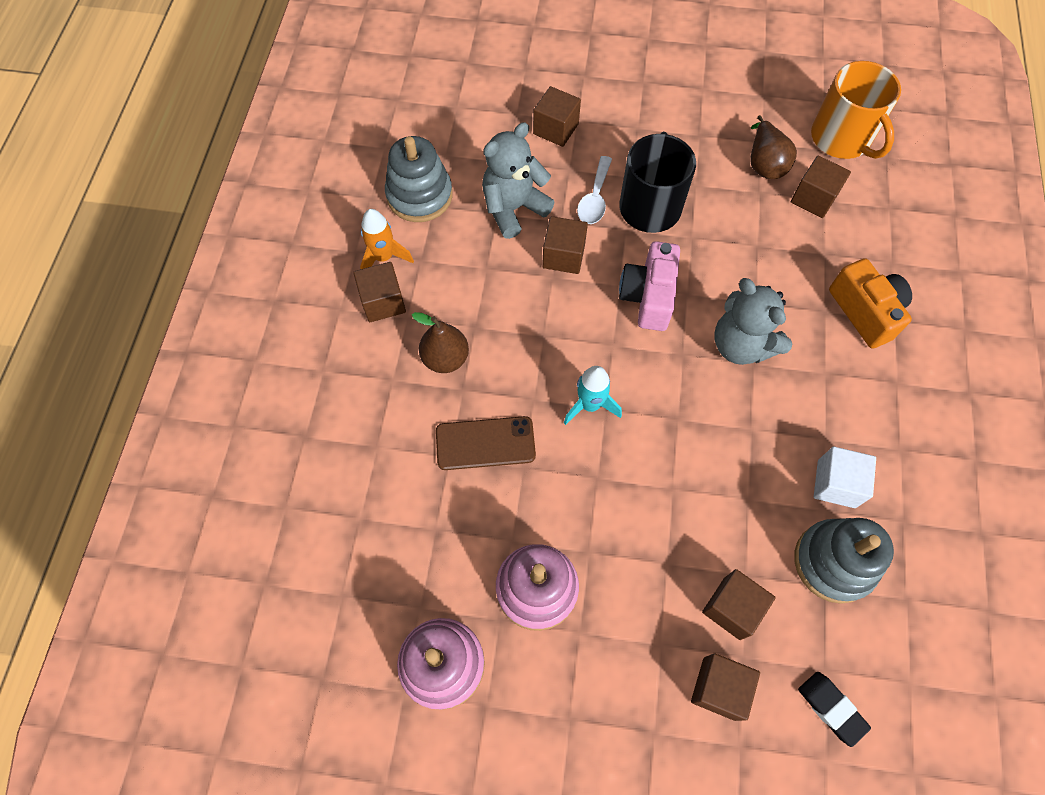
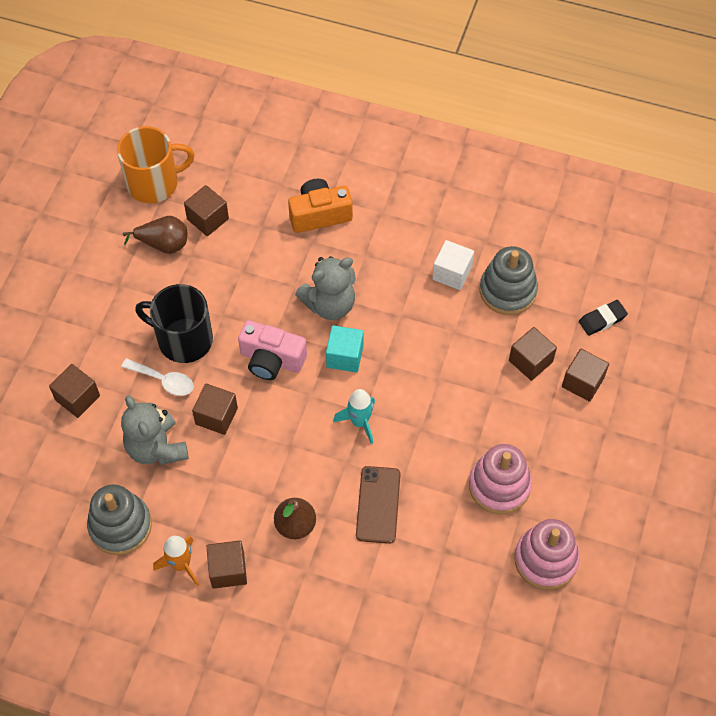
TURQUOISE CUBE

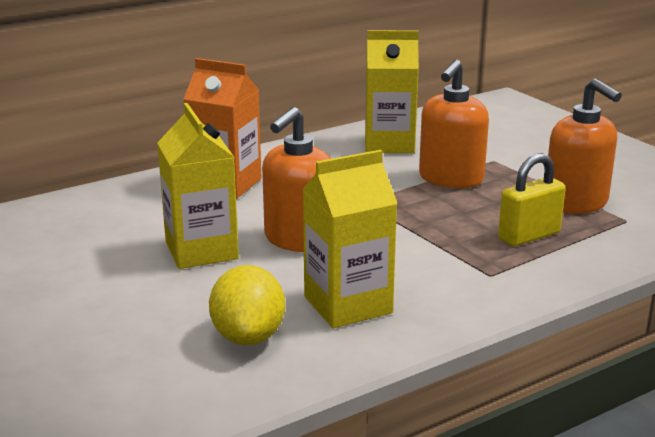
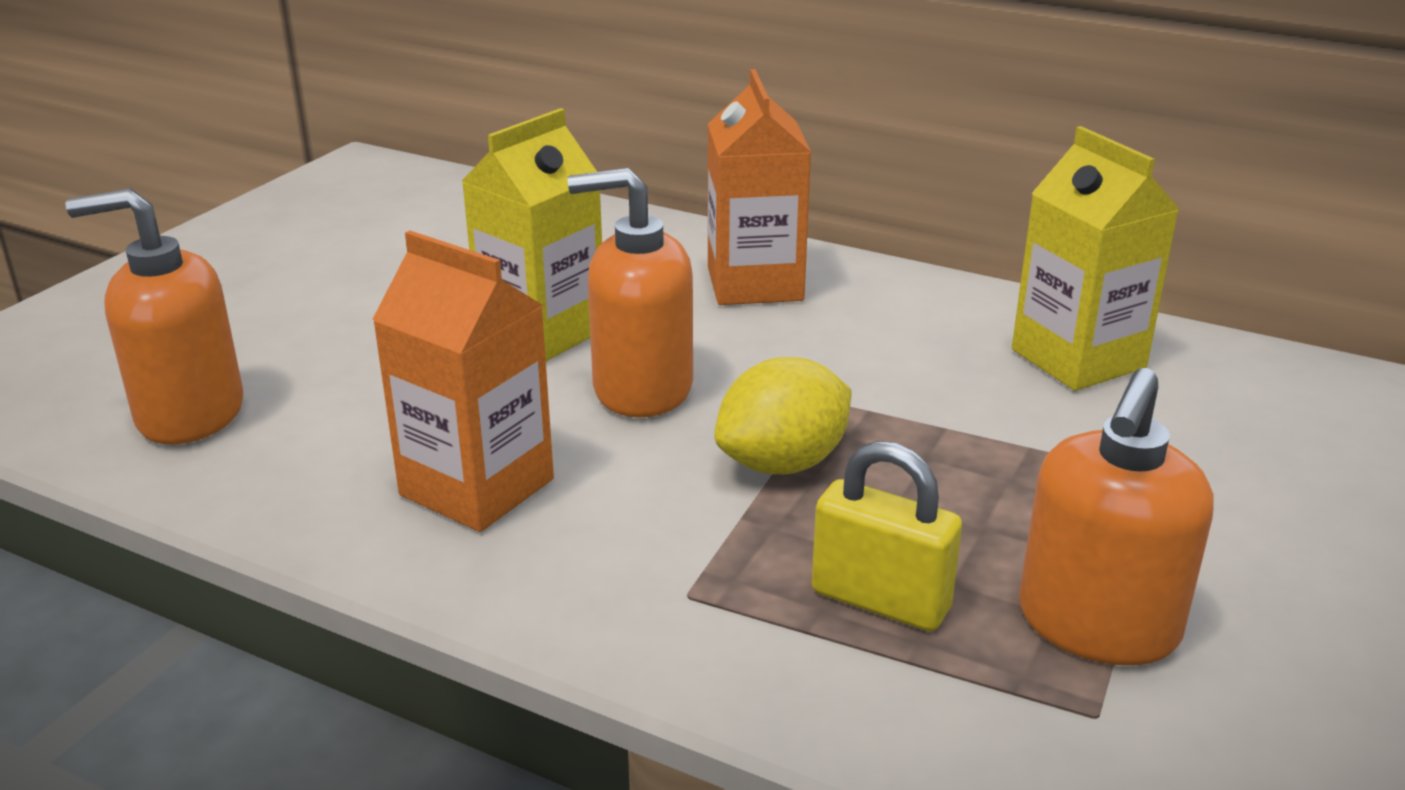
YELLOW LEMON; ORANGE CARTON (1st from left); ORANGE SOAP DISPENSER (1st from left)

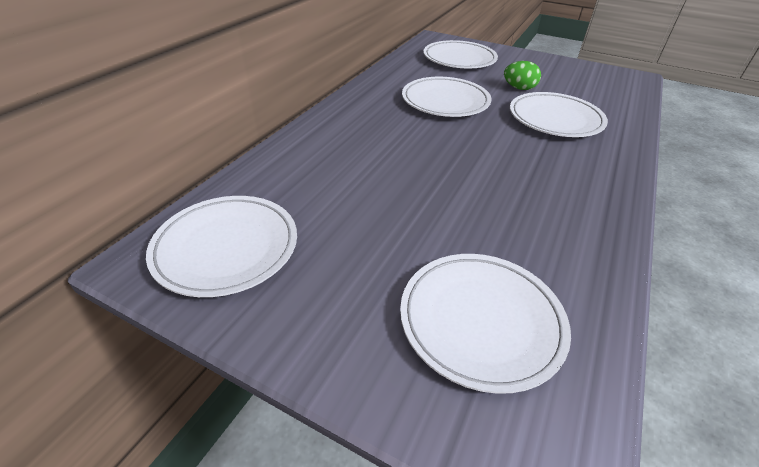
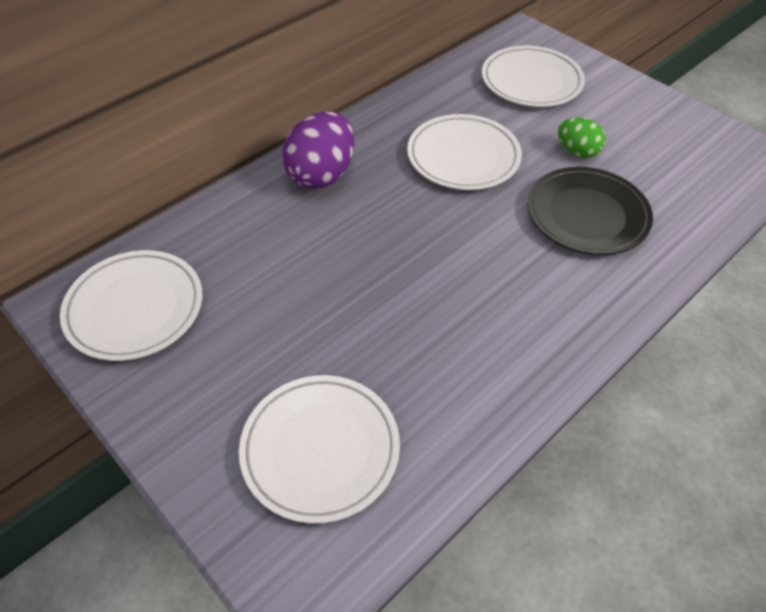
BLACK PLATE; PURPLE EGG

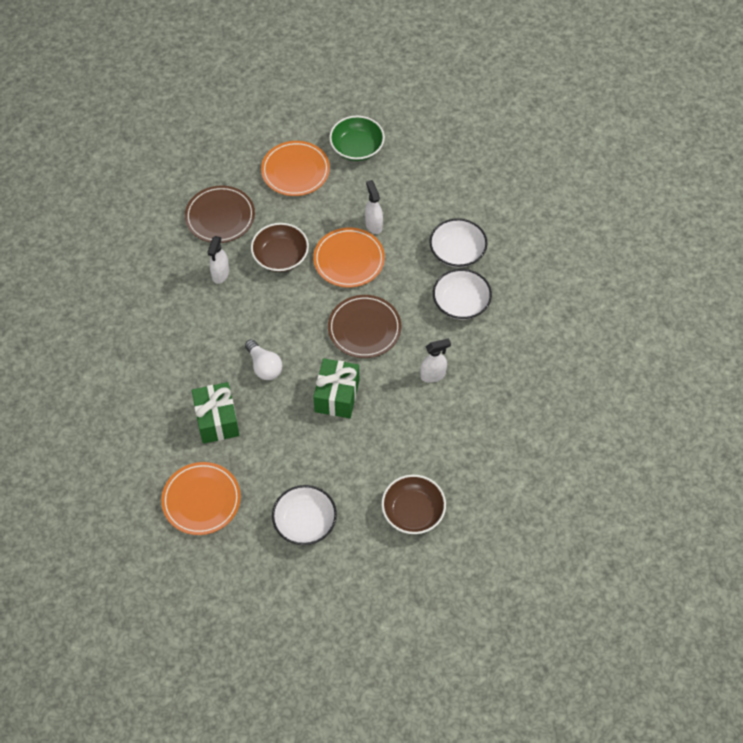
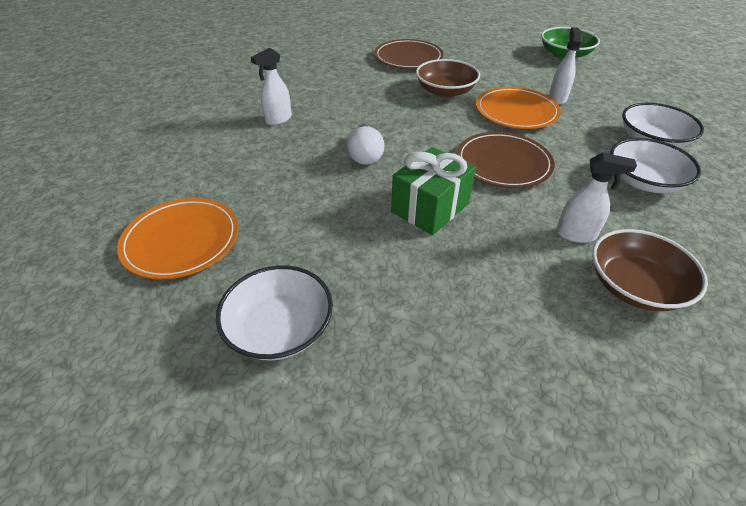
GREEN GIFT (1st from left in the first image); WHITE SPRAY BOTTLE (1st from left); ORANGE PLATE (2nd from left in the first image); BROWN BOWL (2nd from left)

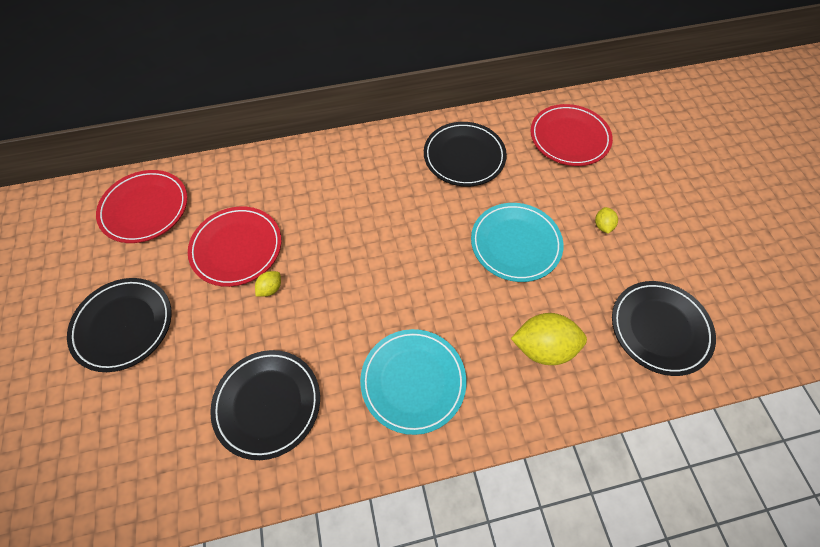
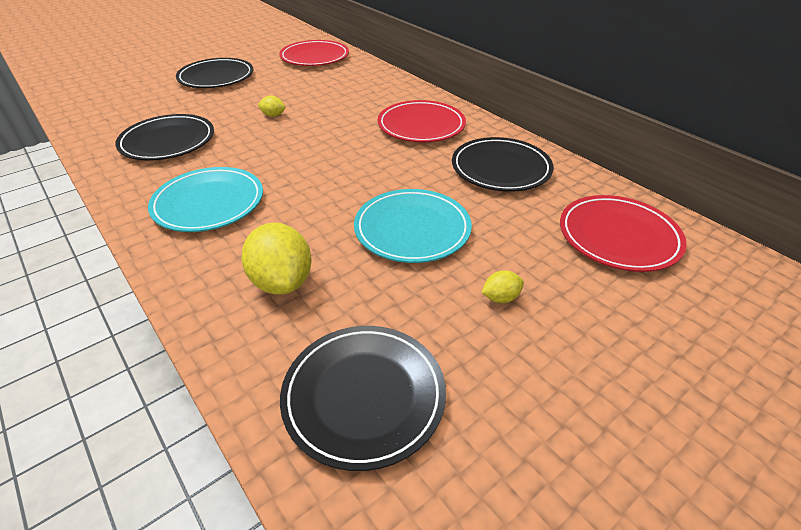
RED PLATE (2nd from left)

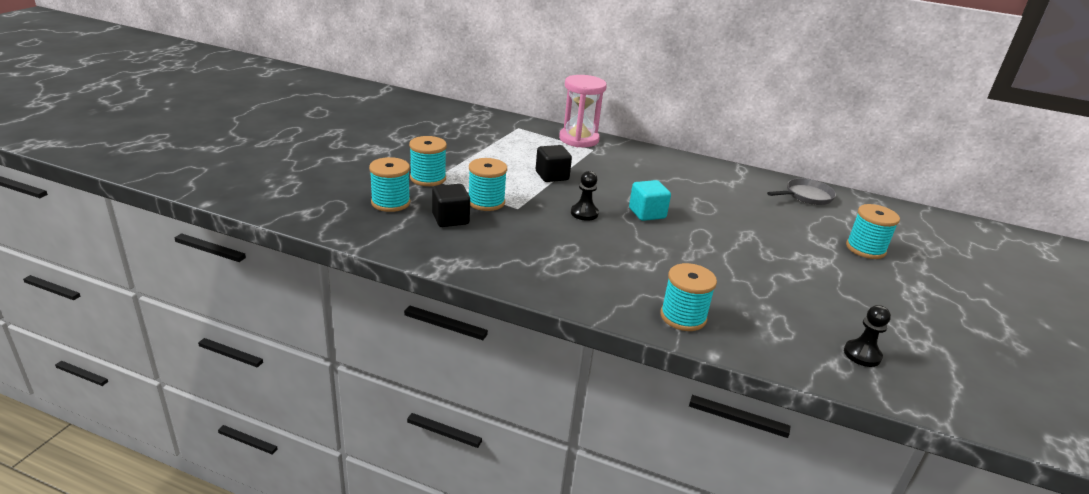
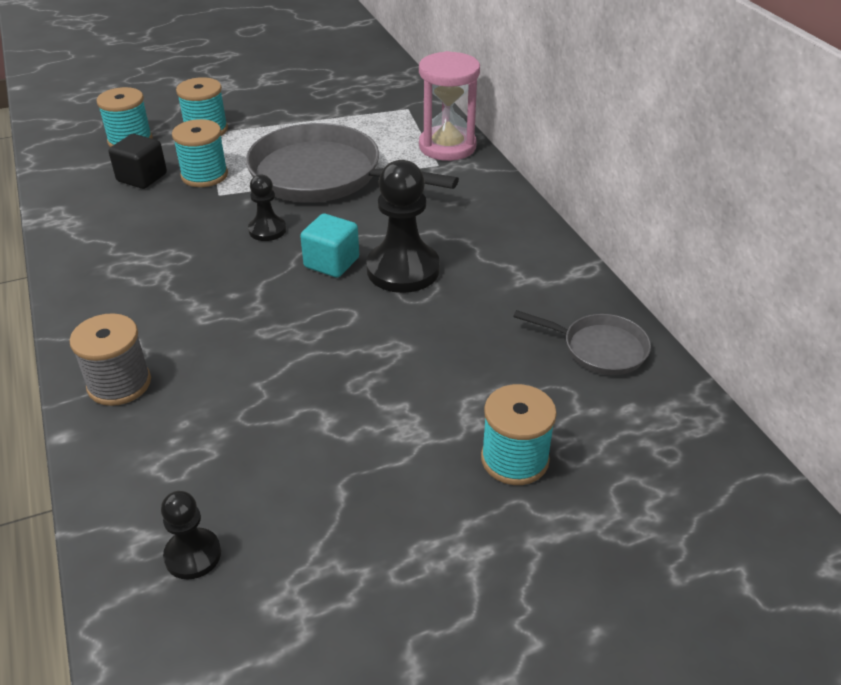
GREY PAN (1st from left); GREY SPOOL; BLACK PAWN (3rd from left)

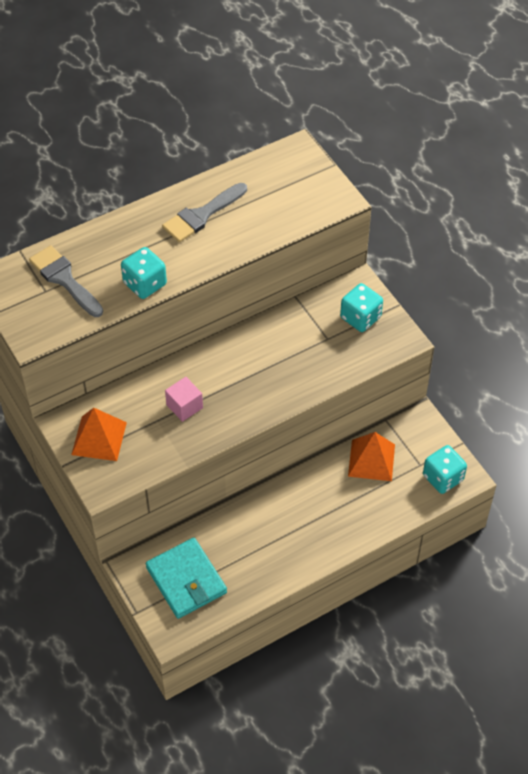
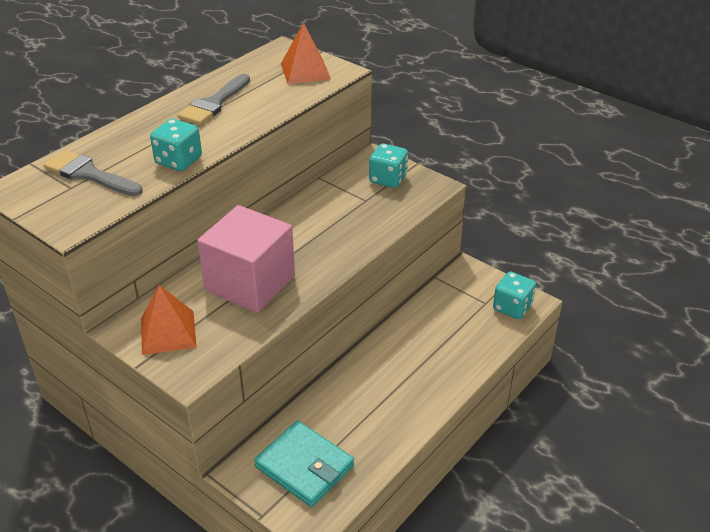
PINK CUBE; ORANGE PYRAMID (2nd from left)

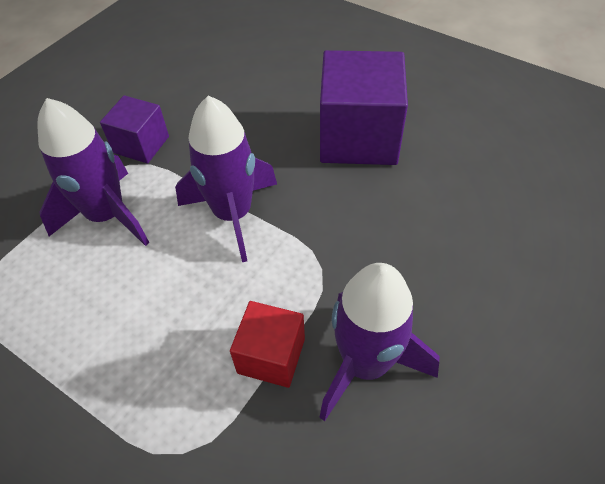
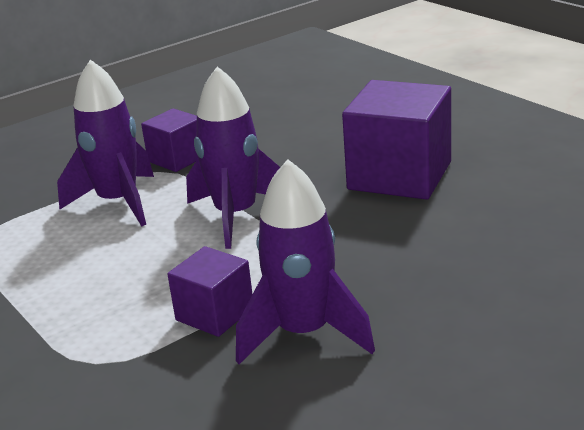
PURPLE CUBE (2nd from left)

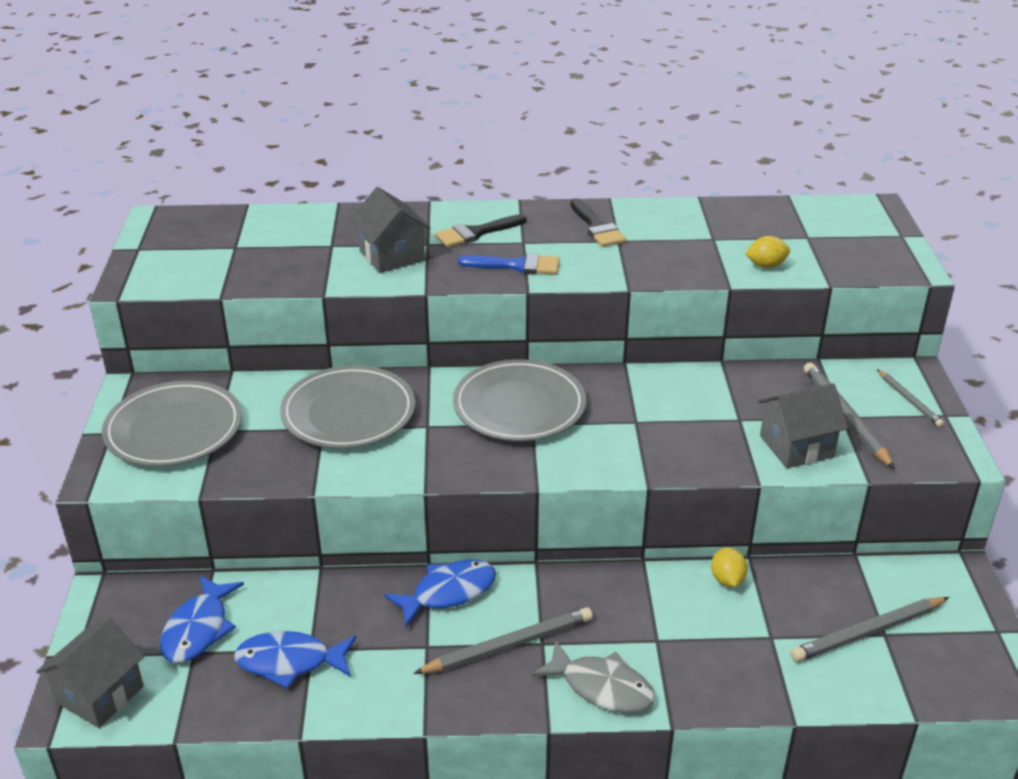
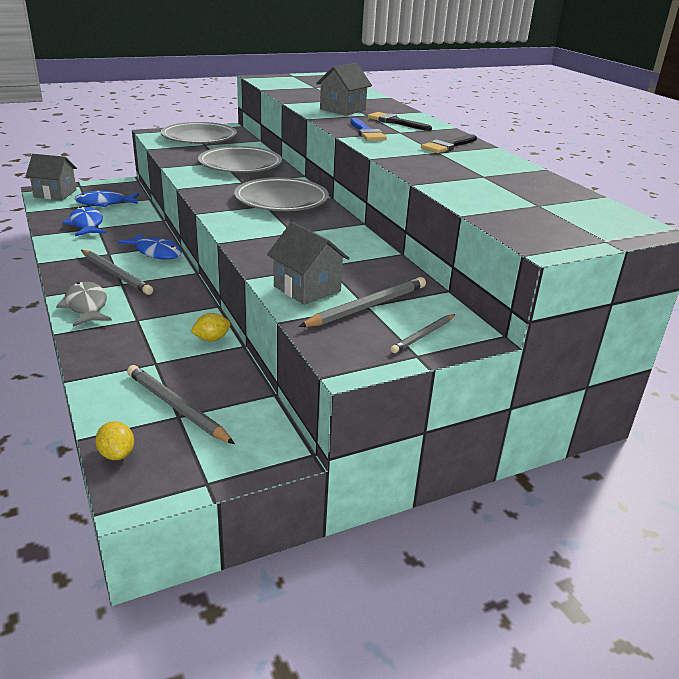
GREY FISH; YELLOW LEMON (1st from left)

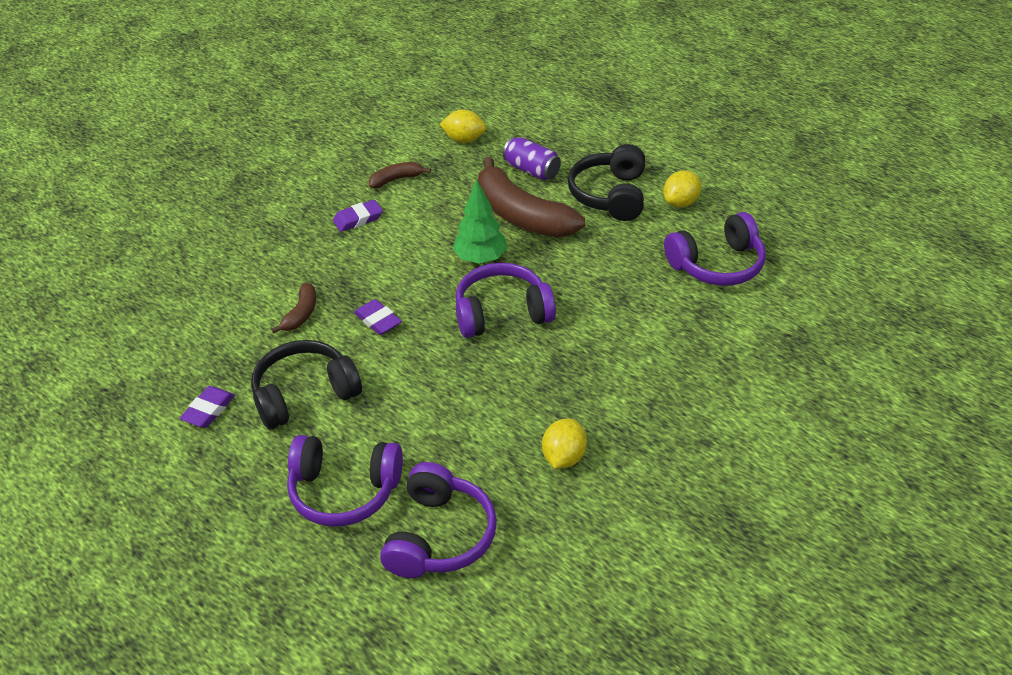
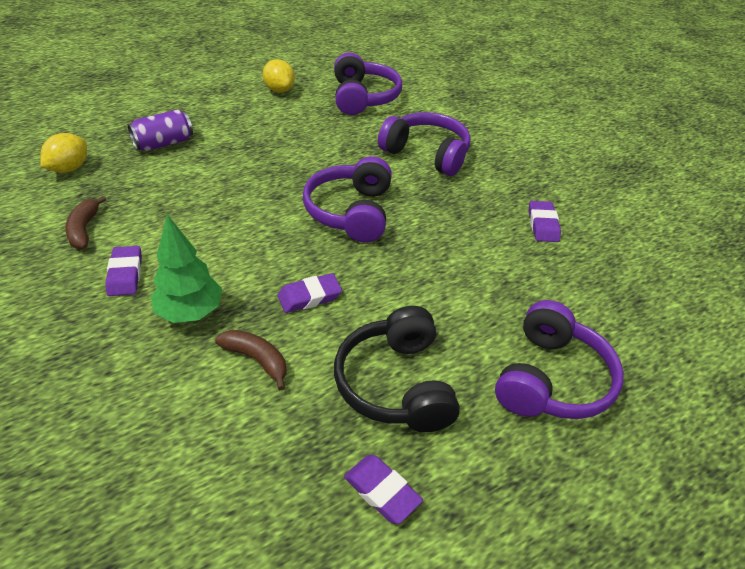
PURPLE HEADPHONES (3rd from left); GREEN TREE; BROWN BANANA (3rd from left in the first image); PURPLE ERASER (4th from left); BLACK HEADPHONES (2nd from left in the first image)

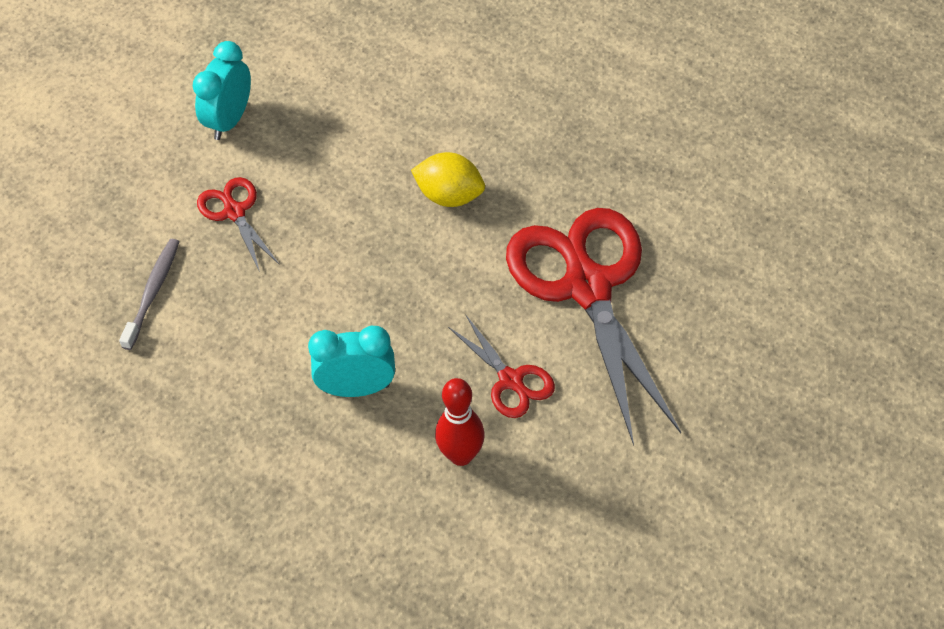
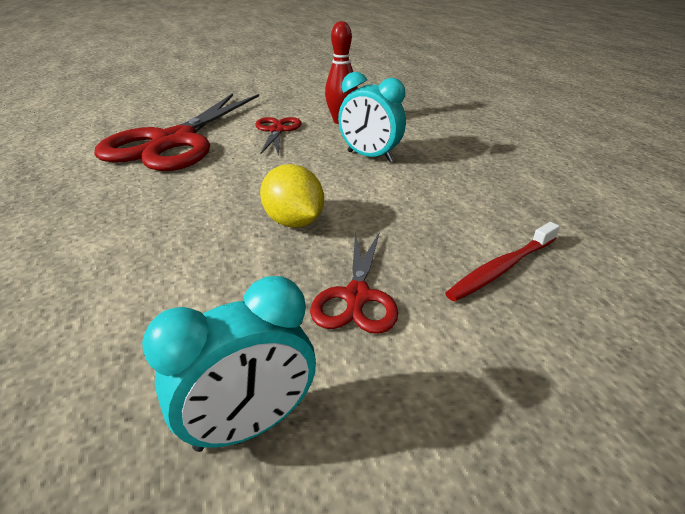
RED TOOTHBRUSH; YELLOW LEMON

